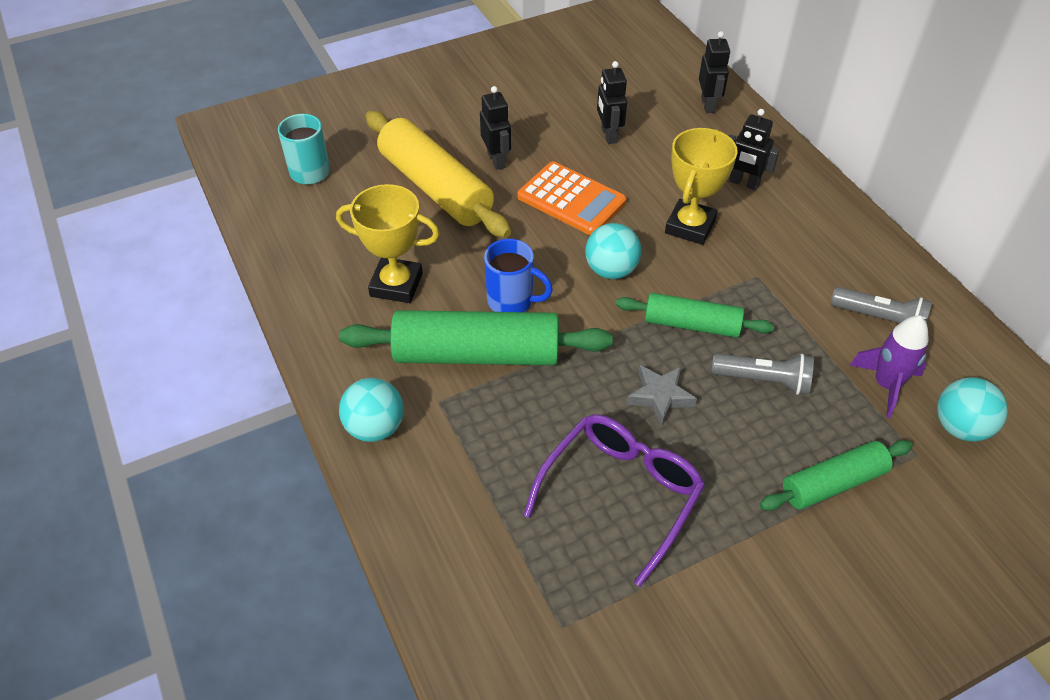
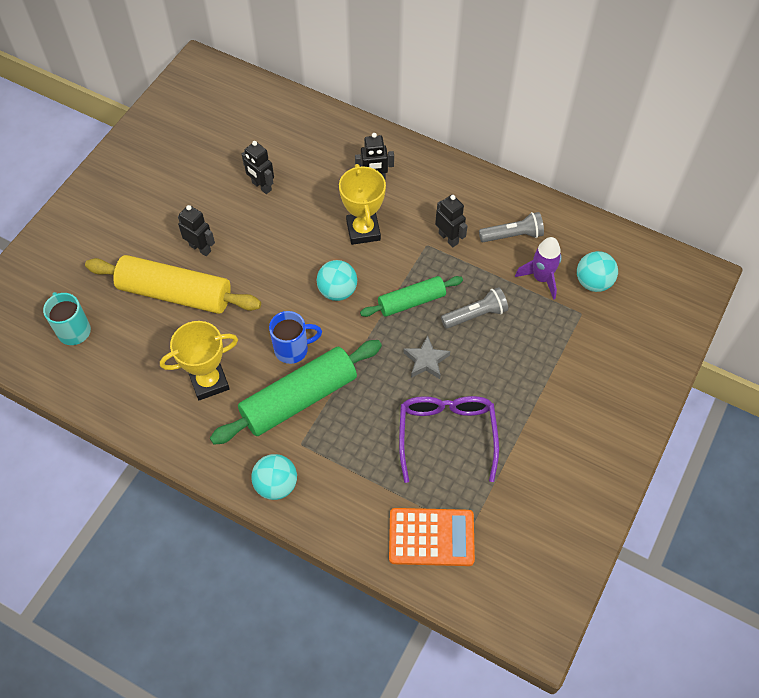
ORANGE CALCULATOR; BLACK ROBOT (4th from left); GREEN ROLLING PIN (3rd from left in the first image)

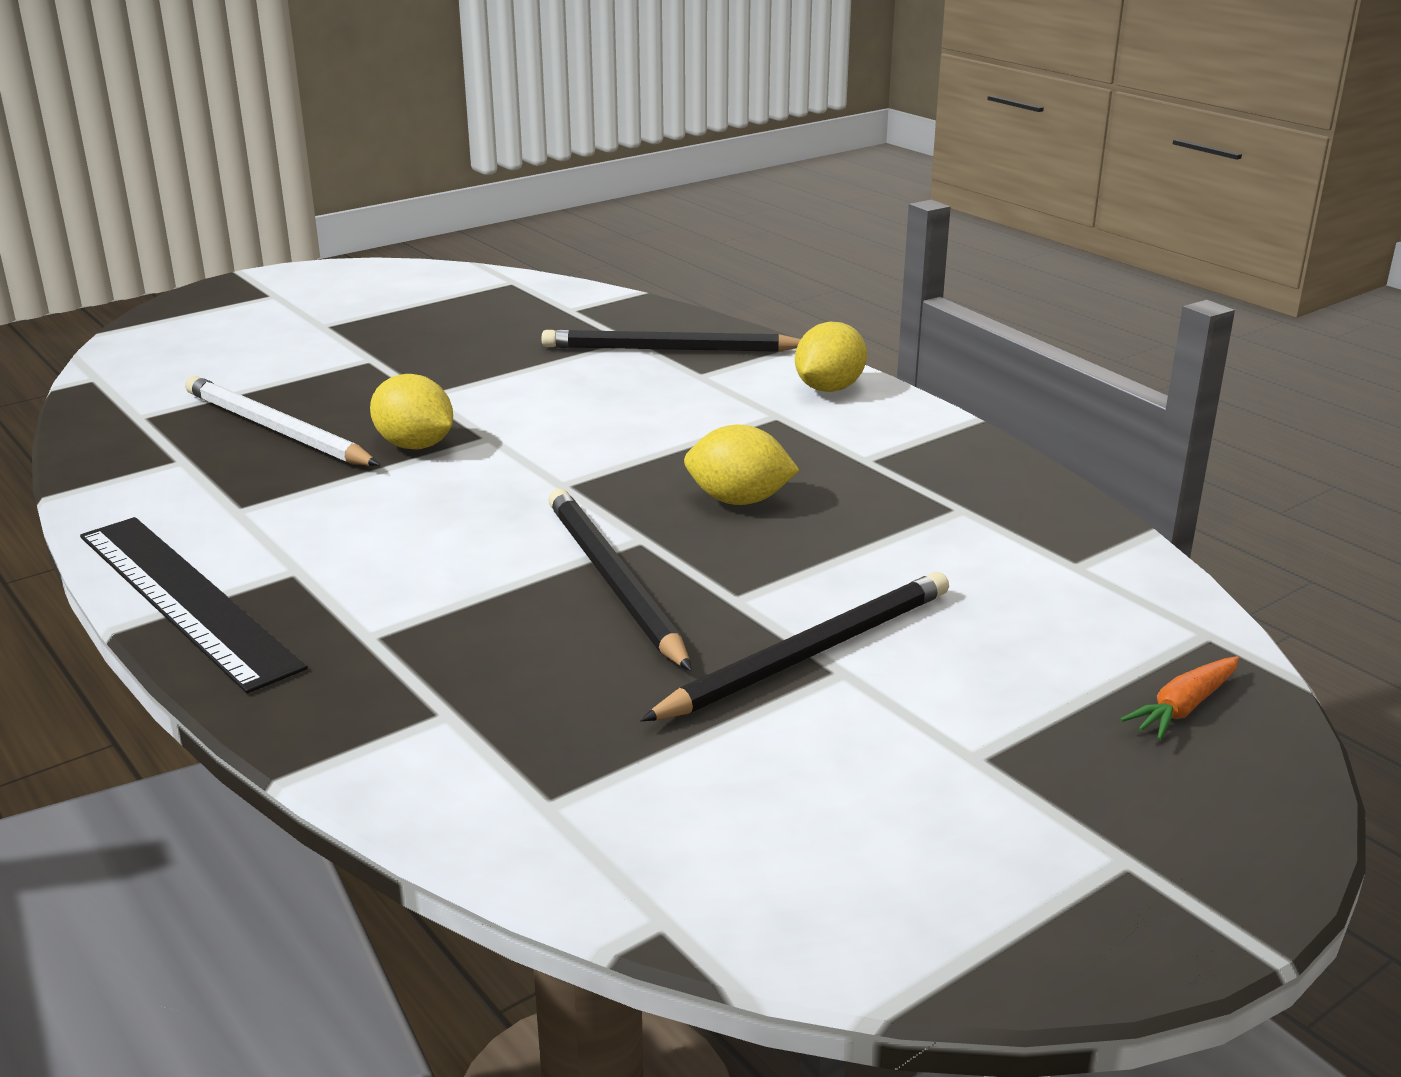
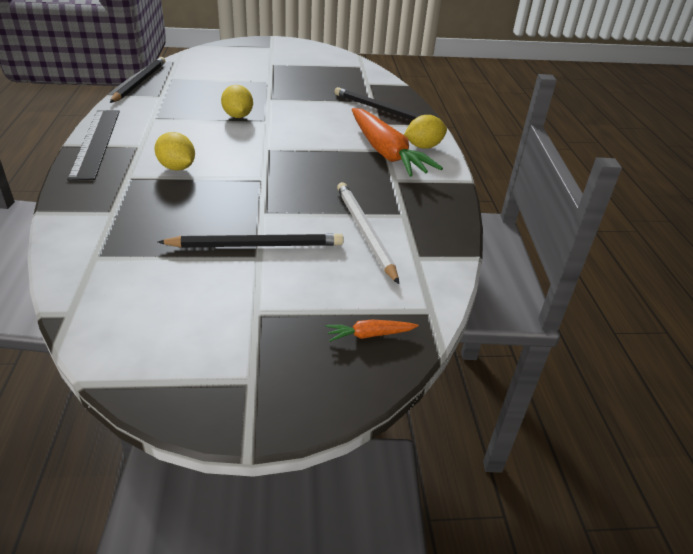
WHITE PENCIL; BLACK PENCIL (1st from left); YELLOW LEMON (1st from left); ORANGE CARROT (2nd from left)

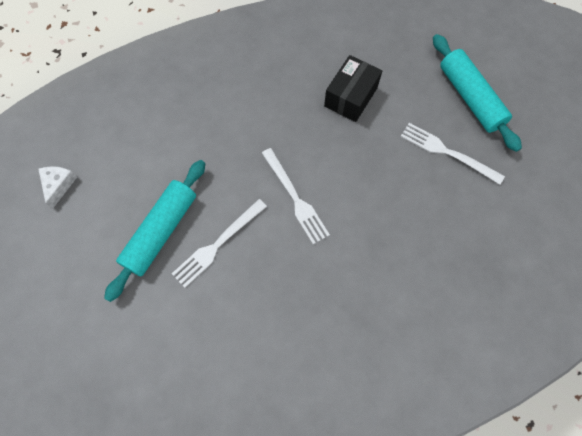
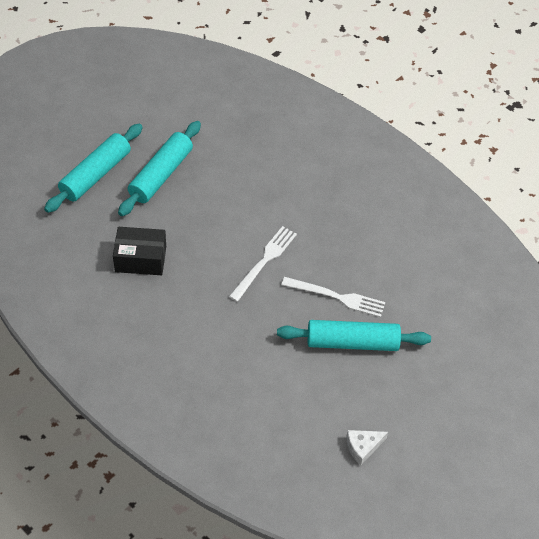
TURQUOISE ROLLING PIN (2nd from left)

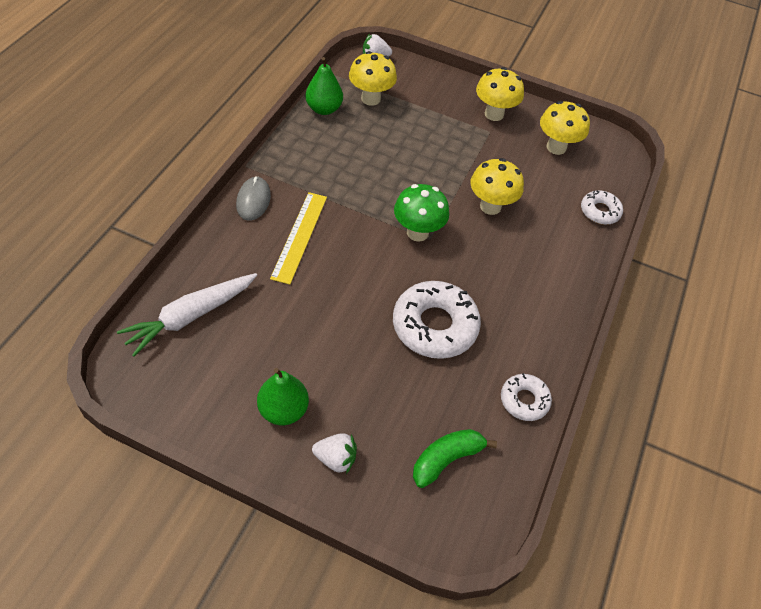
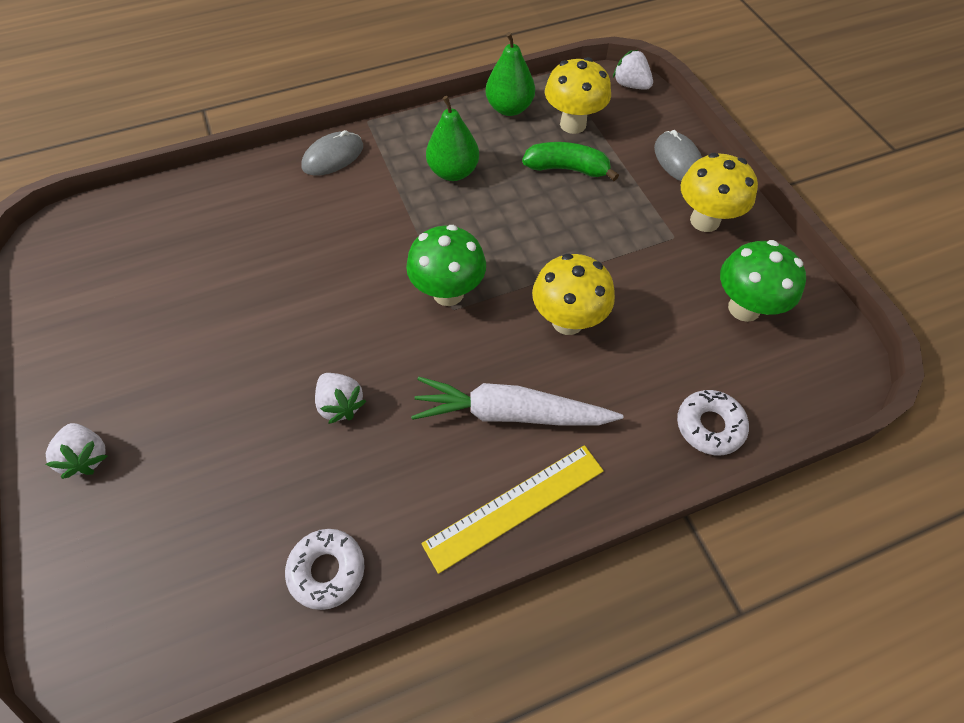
WHITE CARROT; GREEN PEAR (1st from left); YELLOW RULER; WHITE STRAWBERRY (2nd from left); GREEN BANANA; GREEN MUSHROOM (2nd from left); GREY MOUSE (2nd from left)

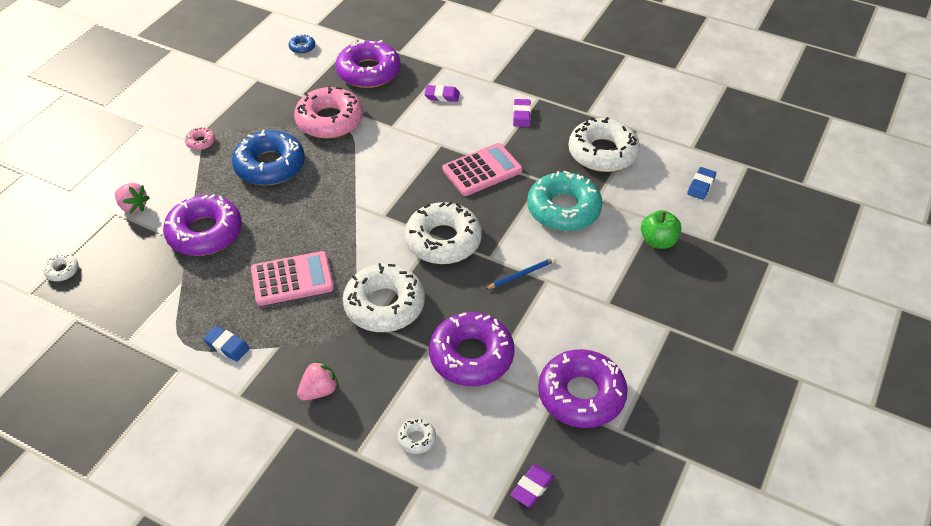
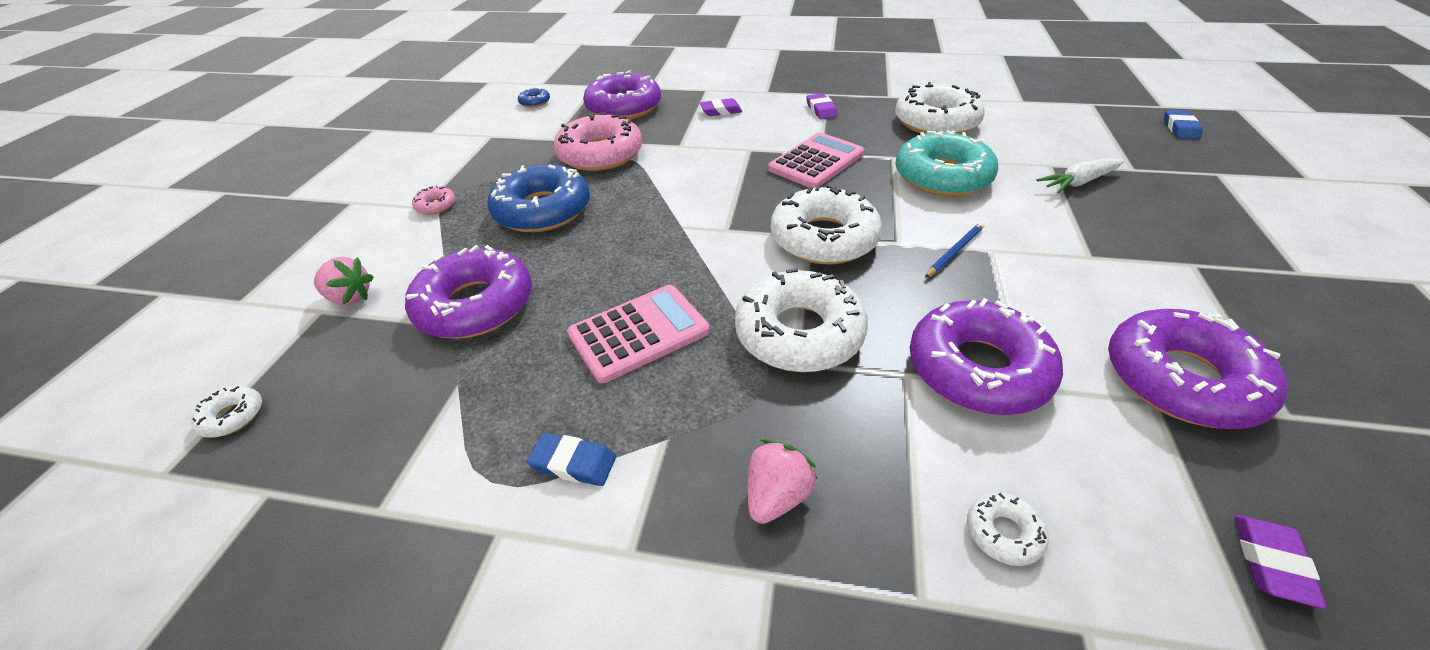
WHITE CARROT; BLUE ERASER (2nd from left)

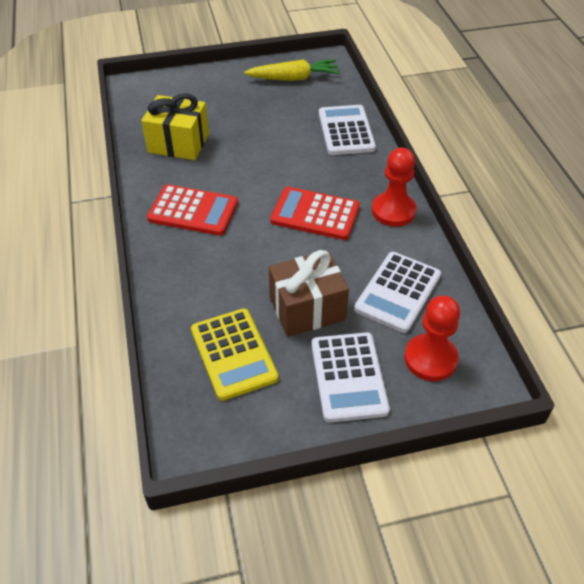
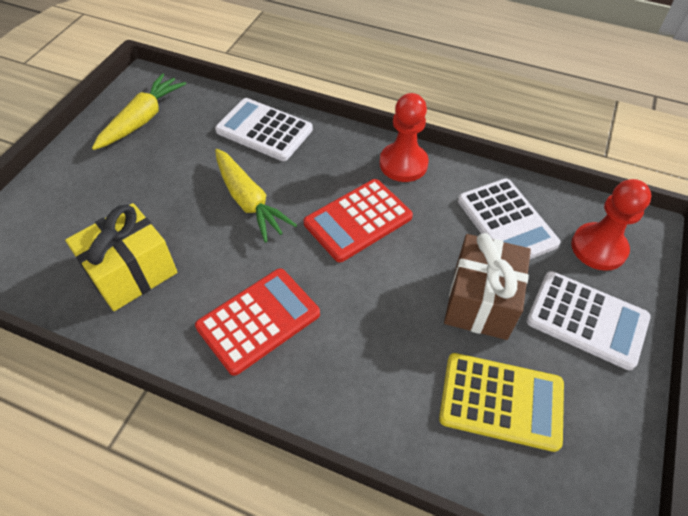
YELLOW CARROT (2nd from left)

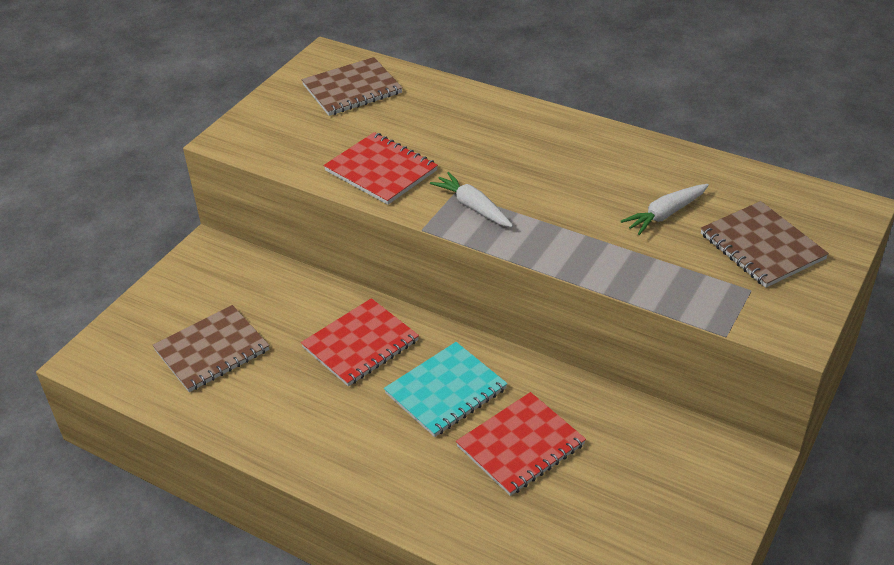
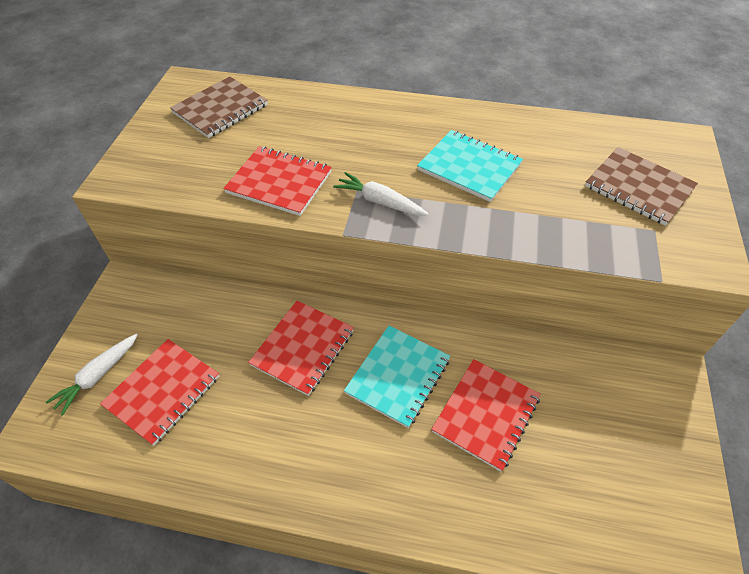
RED NOTEBOOK (1st from left); WHITE CARROT (1st from left); TURQUOISE NOTEBOOK (2nd from left)

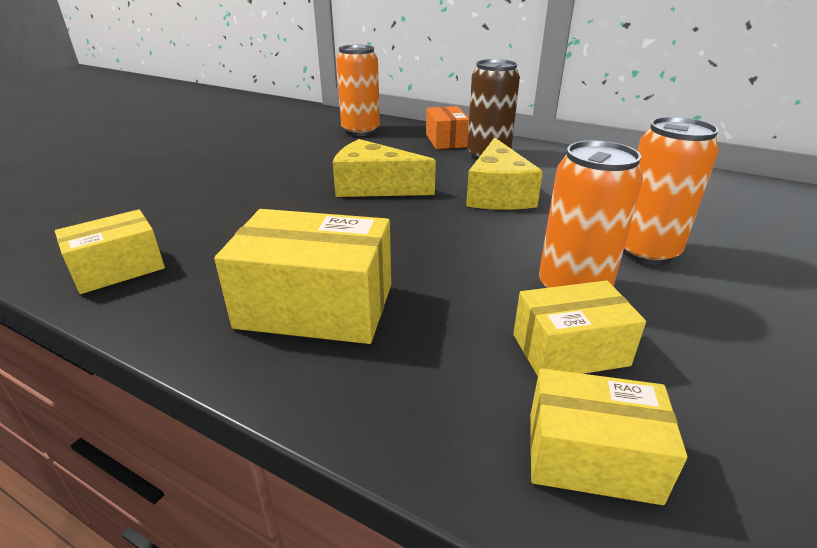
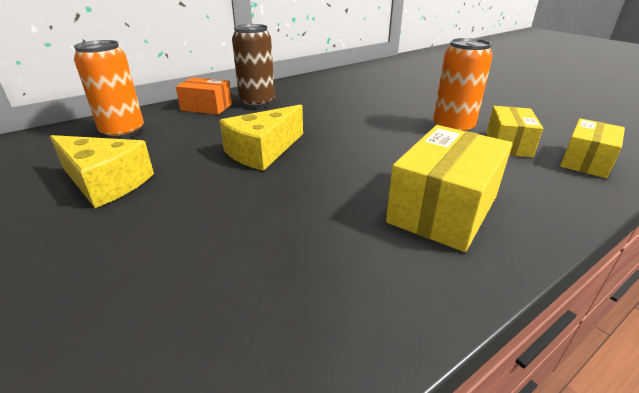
YELLOW BOX (1st from left in the first image); YELLOW CHEESE (1st from left); ORANGE CAN (3rd from left in the first image)

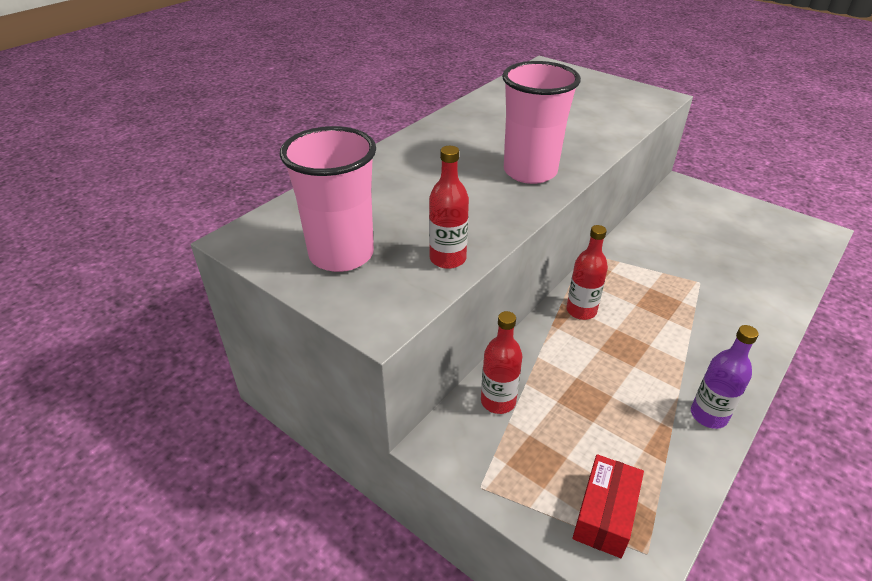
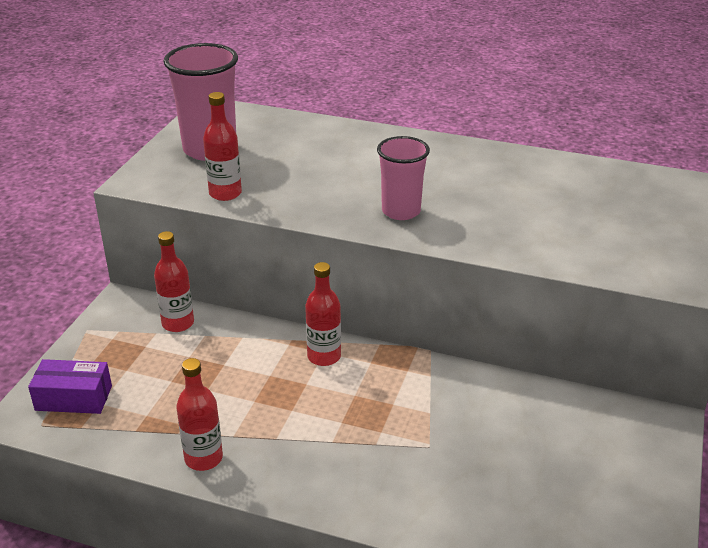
PINK CUP (2nd from left); PURPLE BOX; RED BOTTLE (2nd from left)

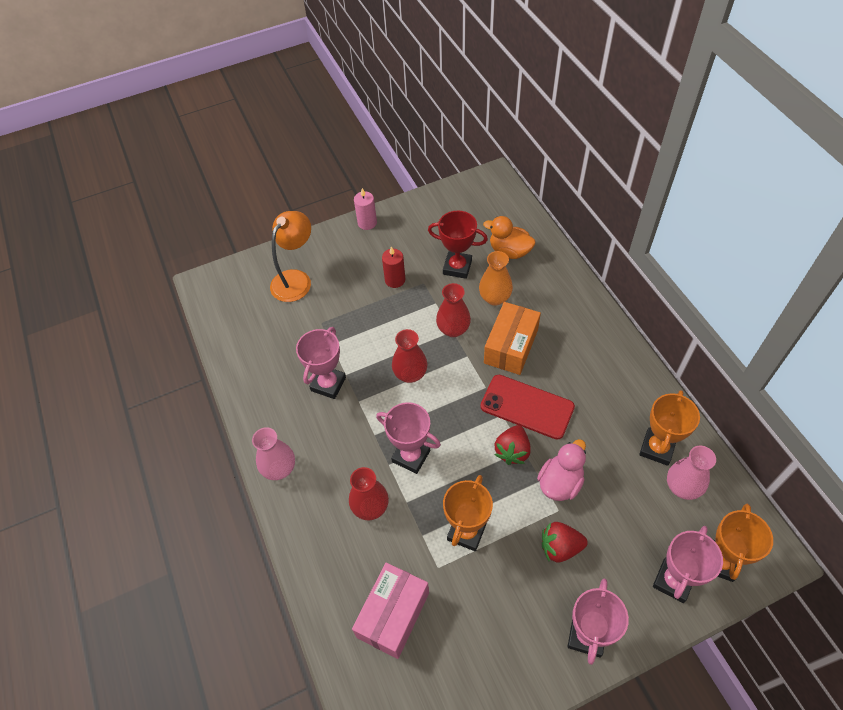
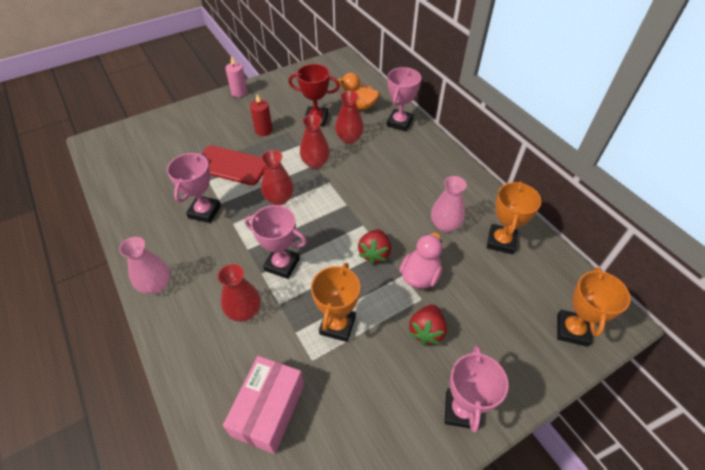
ORANGE LAMP; RED VASE (4th from left); RED PHONE; ORANGE BOX; RED STRAWBERRY (2nd from left); PINK TROPHY (3rd from left); PINK VASE (2nd from left)

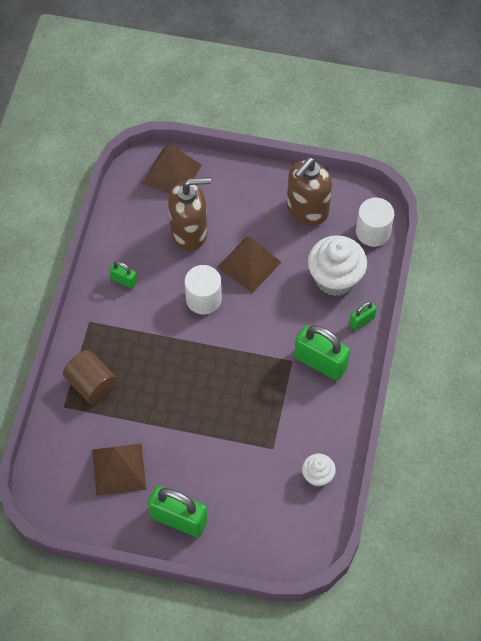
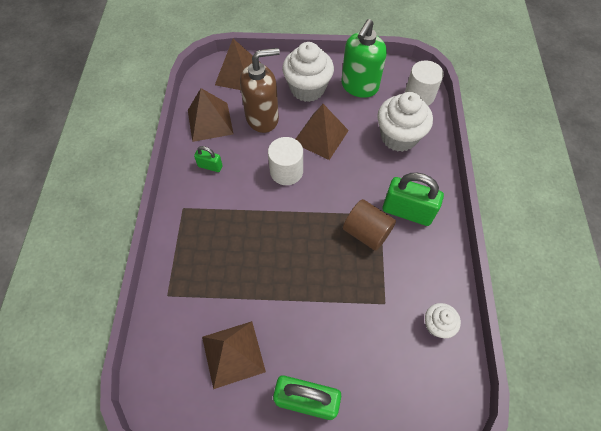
BROWN CYLINDER; GREEN SOAP DISPENSER; GREEN PADLOCK (4th from left in the first image); BROWN PYRAMID (1st from left); WHITE CUPCAKE (1st from left)

